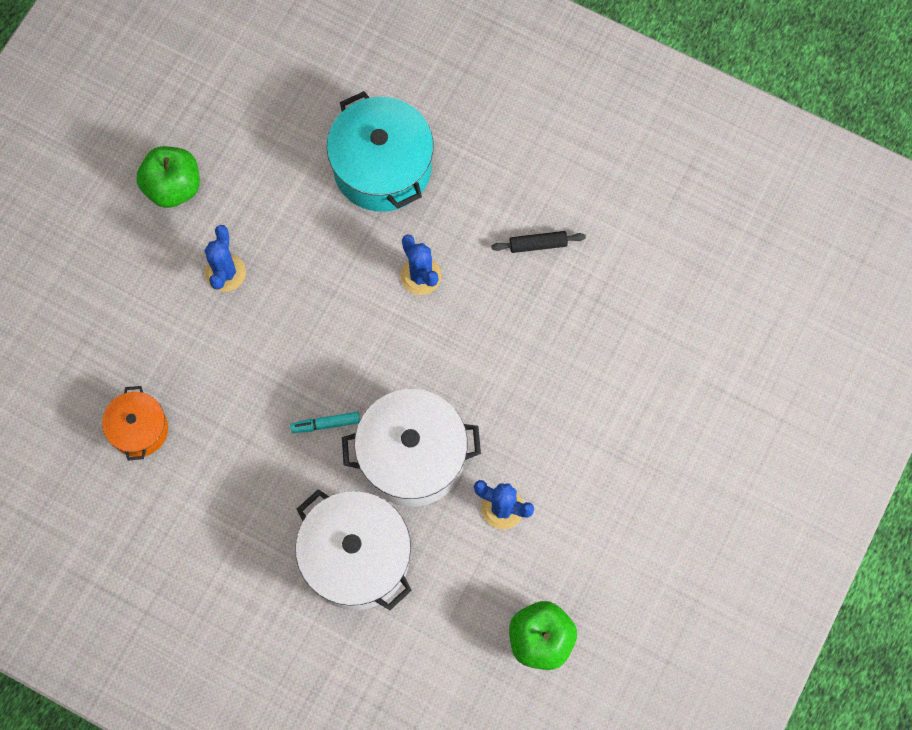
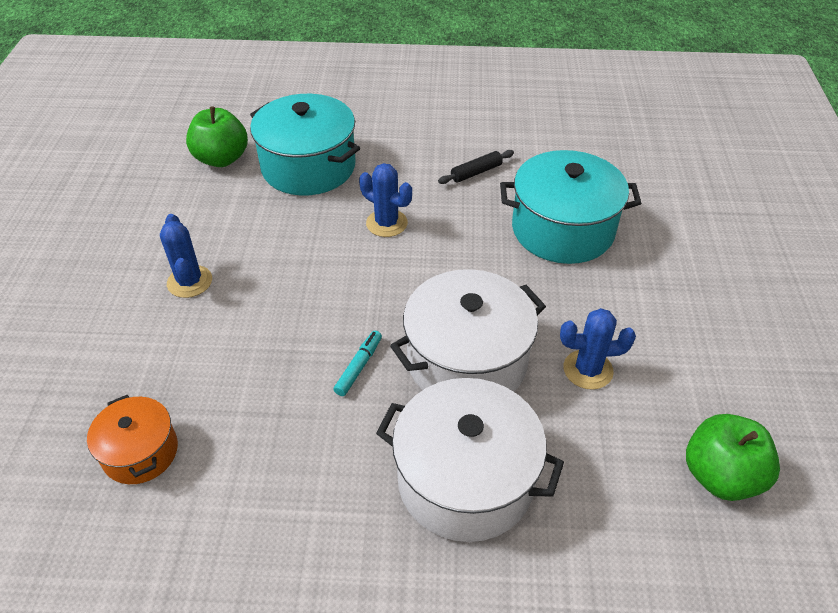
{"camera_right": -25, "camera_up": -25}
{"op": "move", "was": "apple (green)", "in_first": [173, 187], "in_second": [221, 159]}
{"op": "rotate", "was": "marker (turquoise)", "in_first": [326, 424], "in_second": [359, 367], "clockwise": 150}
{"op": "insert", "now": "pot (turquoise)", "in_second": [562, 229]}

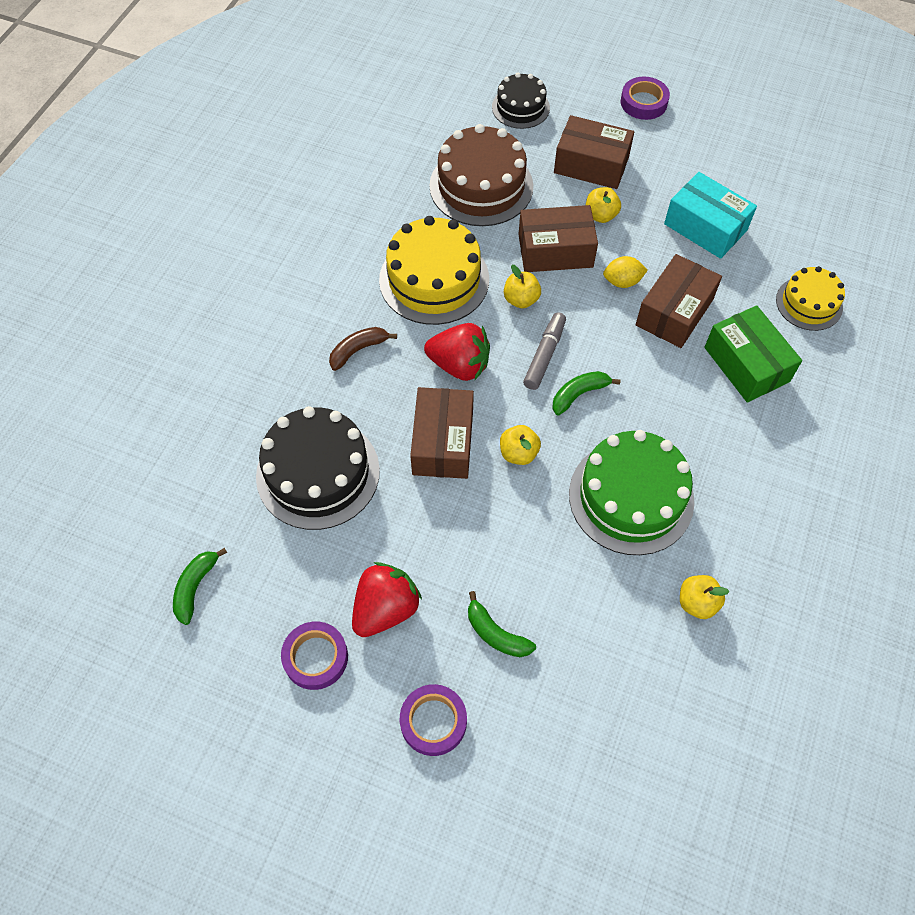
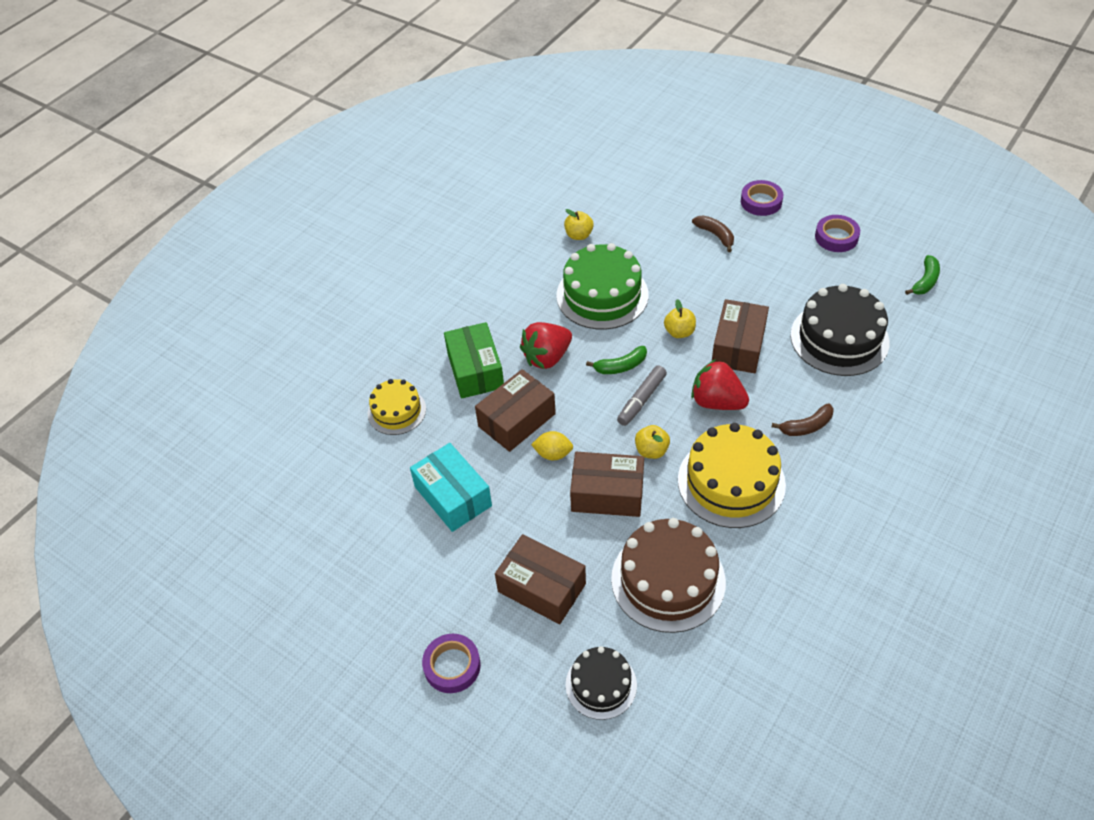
{"camera_right": -165, "camera_up": -10}
{"op": "move", "was": "strawberry (red)", "in_first": [385, 609], "in_second": [547, 357]}
{"op": "recolor", "was": "banana (green)", "now": "banana (brown)", "in_first": [496, 634], "in_second": [715, 235]}
{"op": "delete", "was": "apple (yellow)", "in_first": [600, 215]}

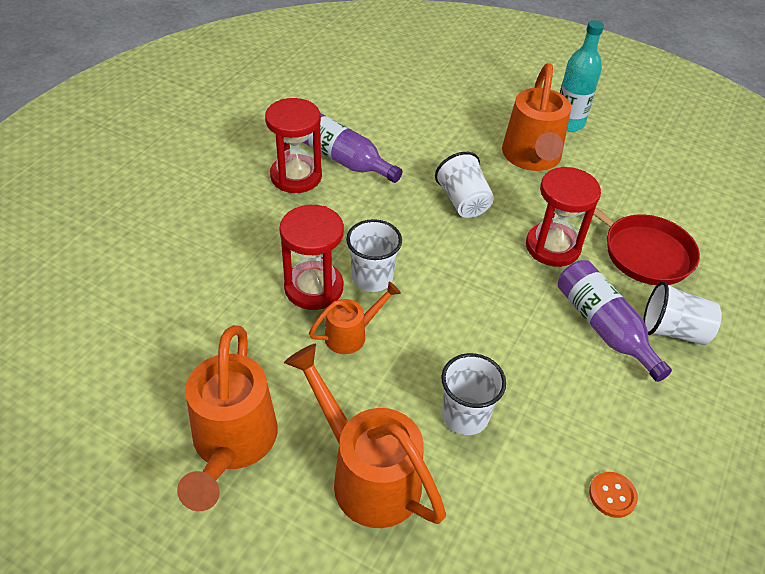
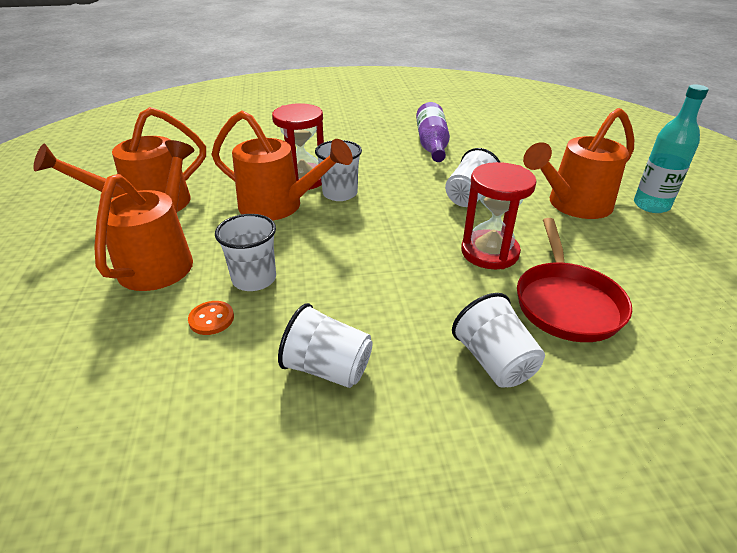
{"camera_right": 55, "camera_up": -10}
{"op": "delete", "was": "hourglass (red)", "in_first": [296, 176]}
{"op": "resize", "was": "watering can (orange)", "in_first": [351, 335], "in_second": [279, 206], "ratio": 1.86}
{"op": "delete", "was": "bottle (purple)", "in_first": [603, 327]}
{"op": "move", "was": "button (orange)", "in_first": [612, 495], "in_second": [211, 319]}
{"op": "insert", "now": "cup (white)", "in_second": [328, 368]}

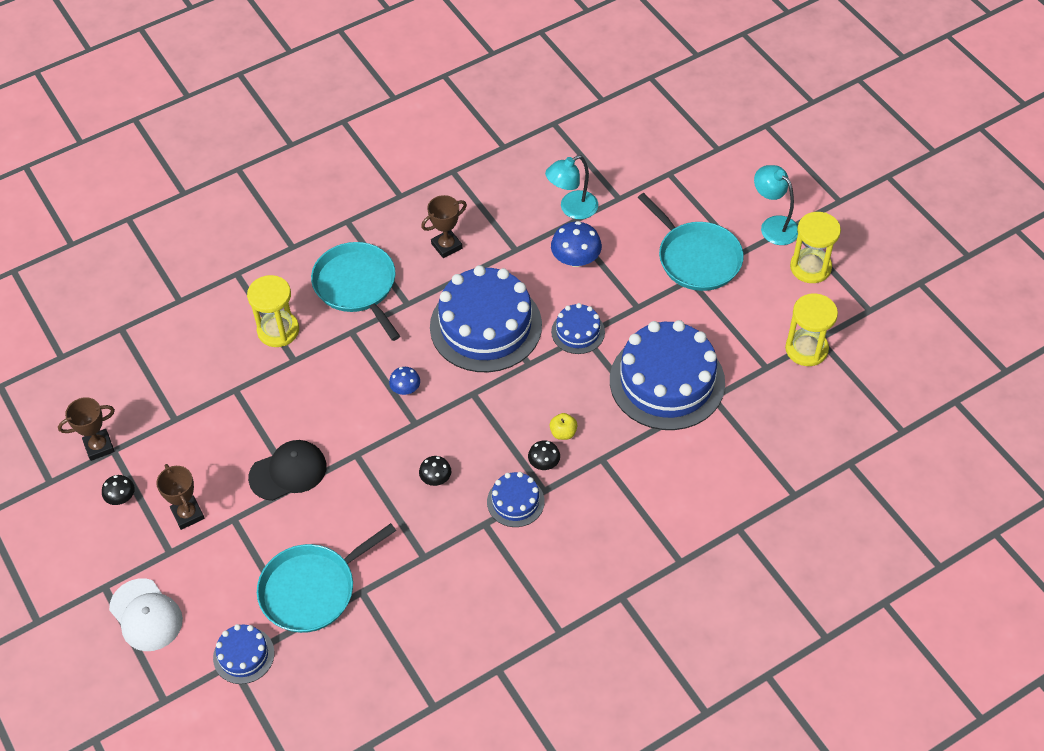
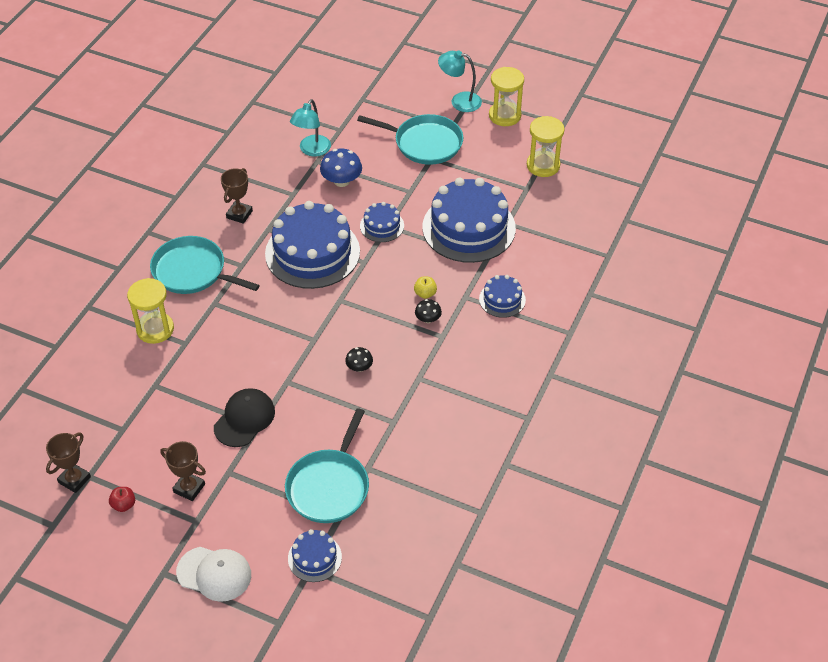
{"camera_right": -35, "camera_up": -5}
{"op": "replace", "was": "mushroom (black)", "now": "apple (red)", "in_first": [121, 497], "in_second": [124, 505]}
{"op": "delete", "was": "mushroom (blue)", "in_first": [405, 389]}
{"op": "move", "was": "cake (blue)", "in_first": [515, 501], "in_second": [502, 299]}

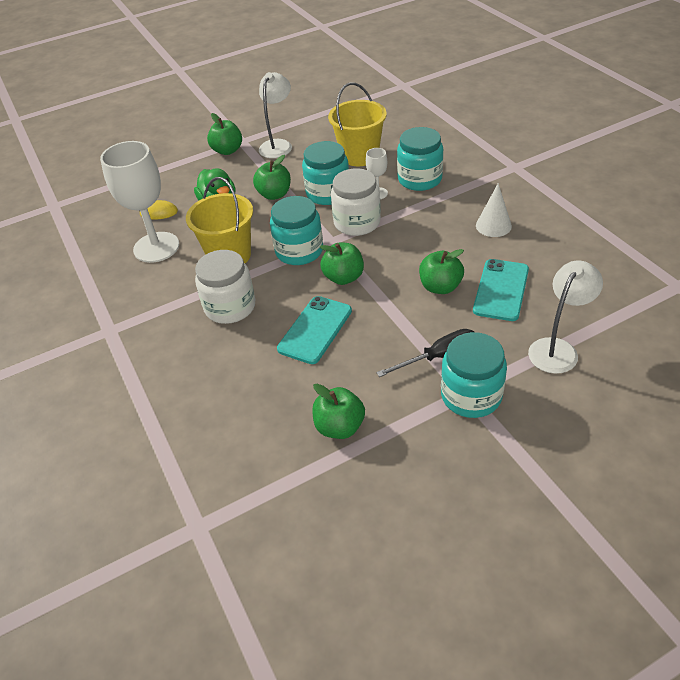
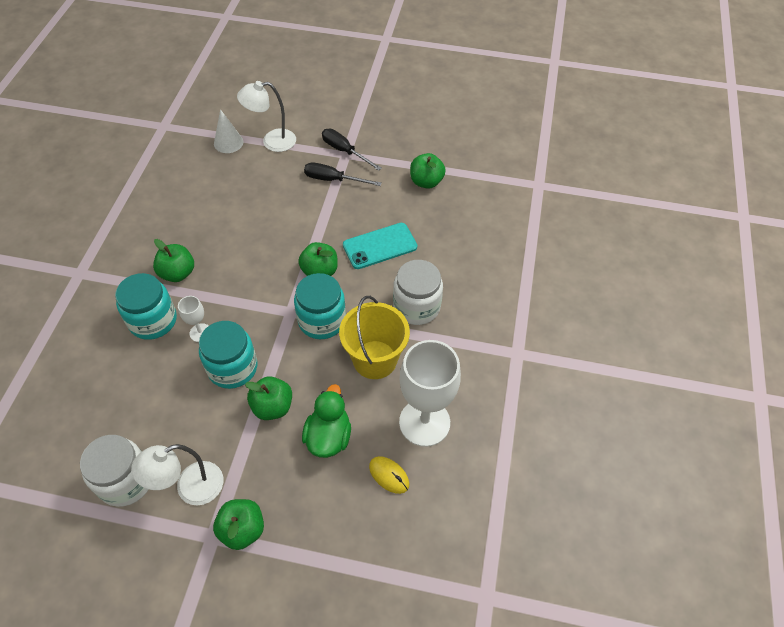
{"camera_right": -145, "camera_up": 10}
{"op": "delete", "was": "bucket (yellow)", "in_first": [359, 156]}
{"op": "move", "was": "jar (white)", "in_first": [357, 222], "in_second": [126, 480]}
{"op": "move", "was": "apple (green)", "in_first": [440, 287], "in_second": [178, 273]}
{"op": "replace", "was": "jar (turquoise)", "now": "screwdriver (black)", "in_first": [471, 395], "in_second": [345, 151]}
{"op": "delete", "was": "phone (turquoise)", "in_first": [501, 290]}
{"op": "move", "was": "cone (white)", "in_first": [493, 225], "in_second": [228, 142]}

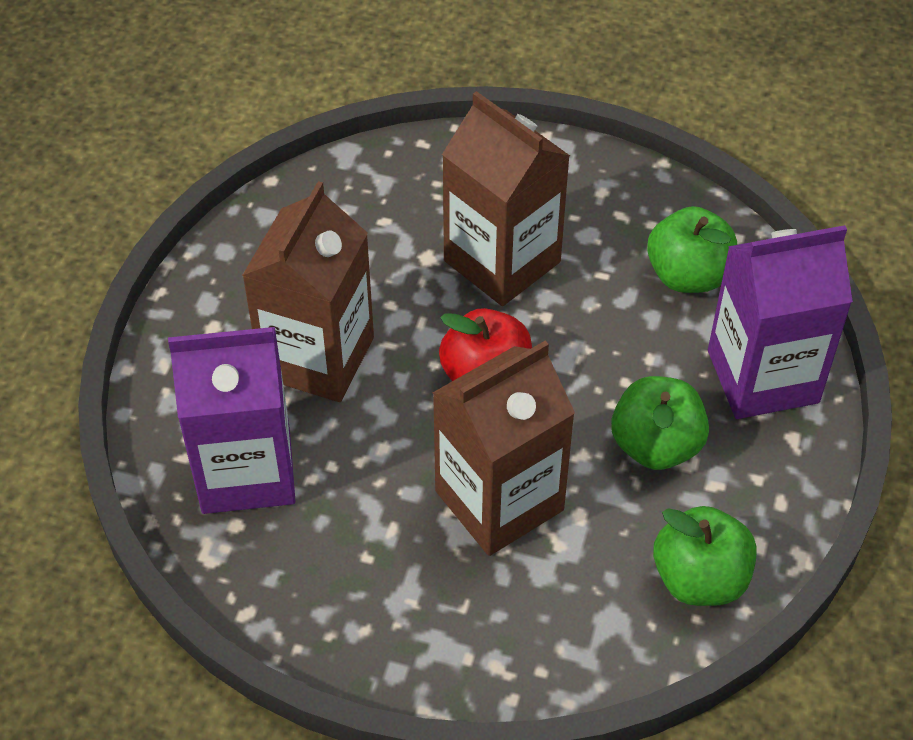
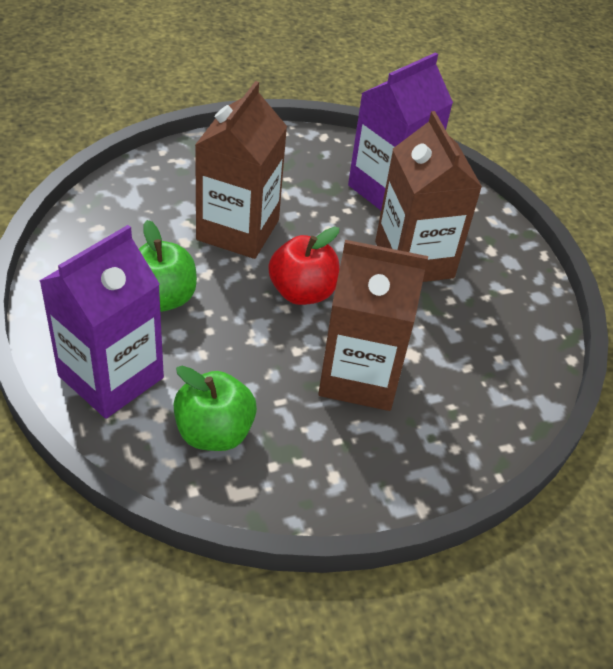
{"camera_right": 140, "camera_up": -5}
{"op": "delete", "was": "apple (green)", "in_first": [699, 579]}

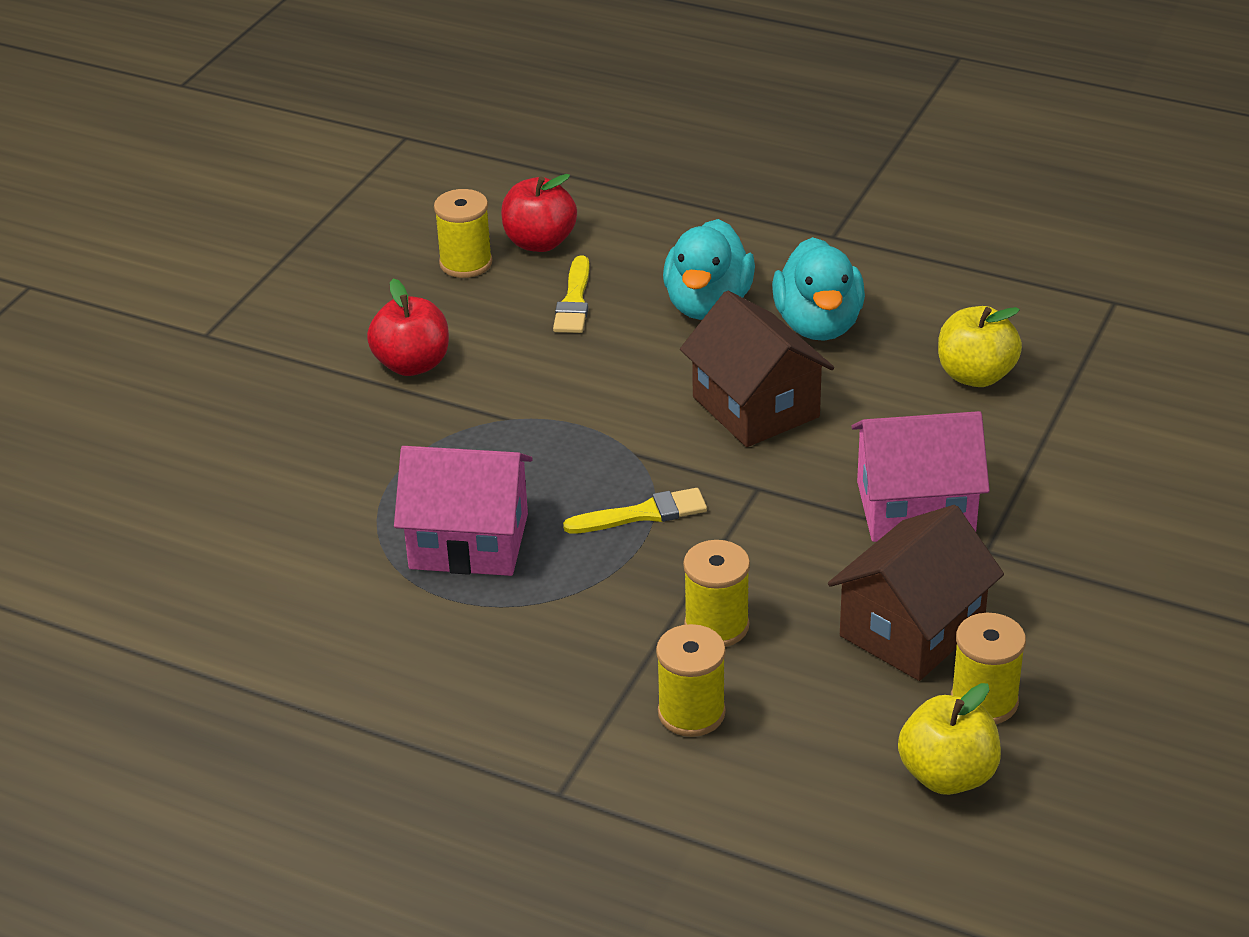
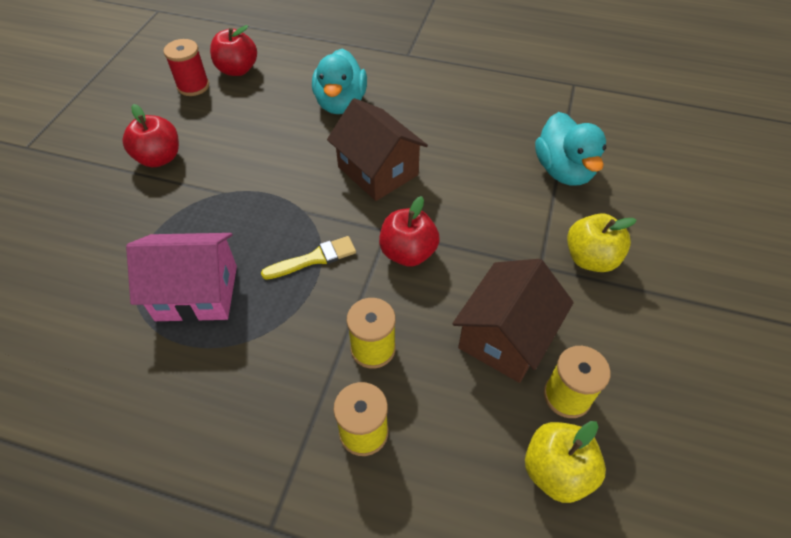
{"camera_right": -10, "camera_up": 15}
{"op": "recolor", "was": "spool (yellow)", "now": "spool (red)", "in_first": [466, 263], "in_second": [193, 86]}
{"op": "delete", "was": "brush (yellow)", "in_first": [574, 301]}
{"op": "move", "was": "duck (turquoise)", "in_first": [818, 325], "in_second": [563, 171]}
{"op": "delete", "was": "house (pink)", "in_first": [915, 508]}
{"op": "move", "was": "apple (yellow)", "in_first": [975, 375], "in_second": [590, 258]}
{"op": "insert", "now": "apple (red)", "in_second": [408, 253]}

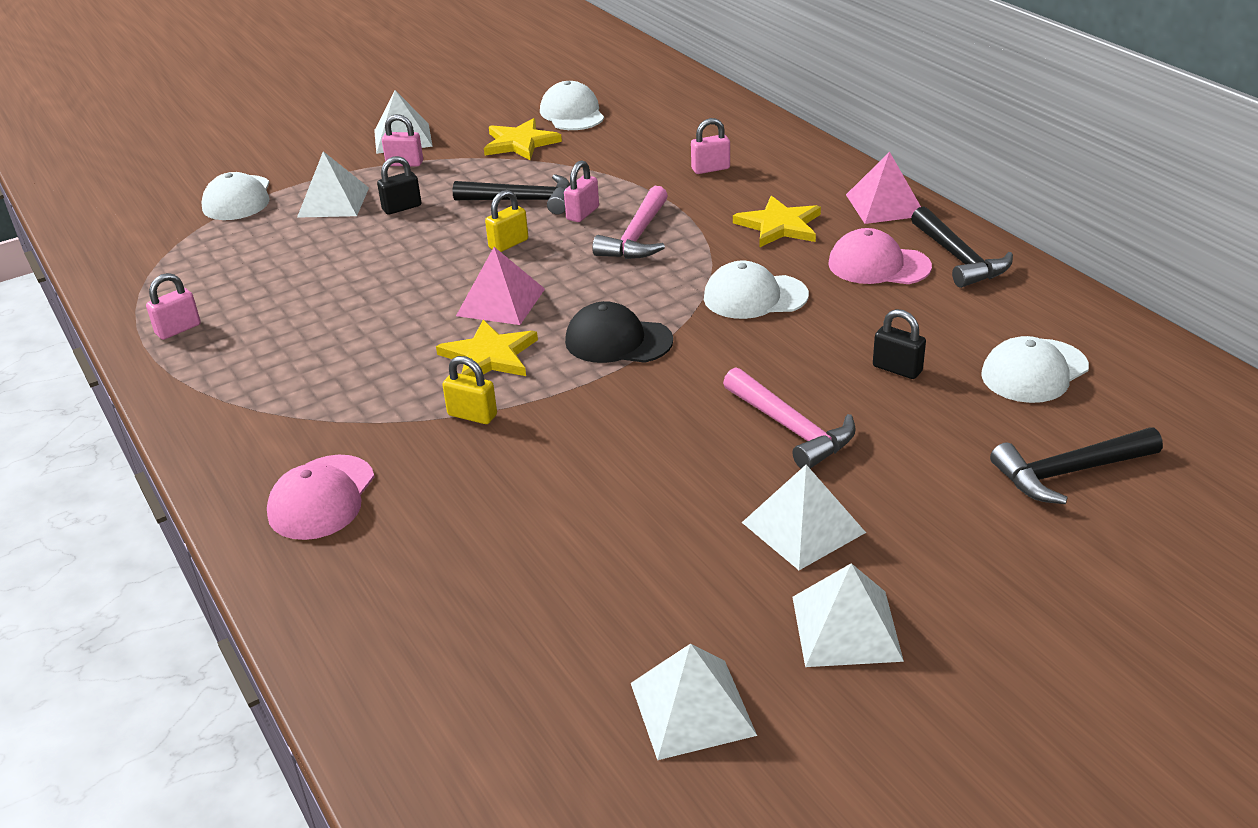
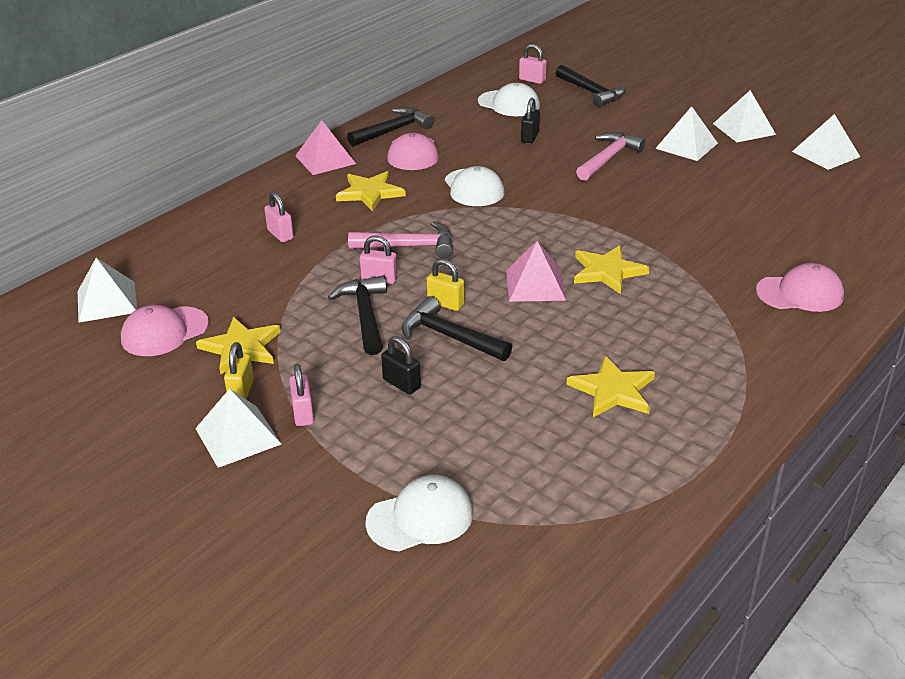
{"camera_right": -110, "camera_up": 0}
{"op": "move", "was": "padlock (pink)", "in_first": [178, 329], "in_second": [532, 80]}
{"op": "move", "was": "pyramid (white)", "in_first": [333, 202], "in_second": [107, 301]}
{"op": "move", "was": "padlock (yellow)", "in_first": [472, 415], "in_second": [241, 391]}
{"op": "recolor", "was": "cap (white)", "now": "cap (pink)", "in_first": [572, 113], "in_second": [164, 332]}
{"op": "delete", "was": "cap (black)", "in_first": [618, 341]}
{"op": "insert", "now": "hammer (black)", "in_second": [450, 337]}
{"op": "insert", "now": "star (yellow)", "in_second": [613, 391]}

